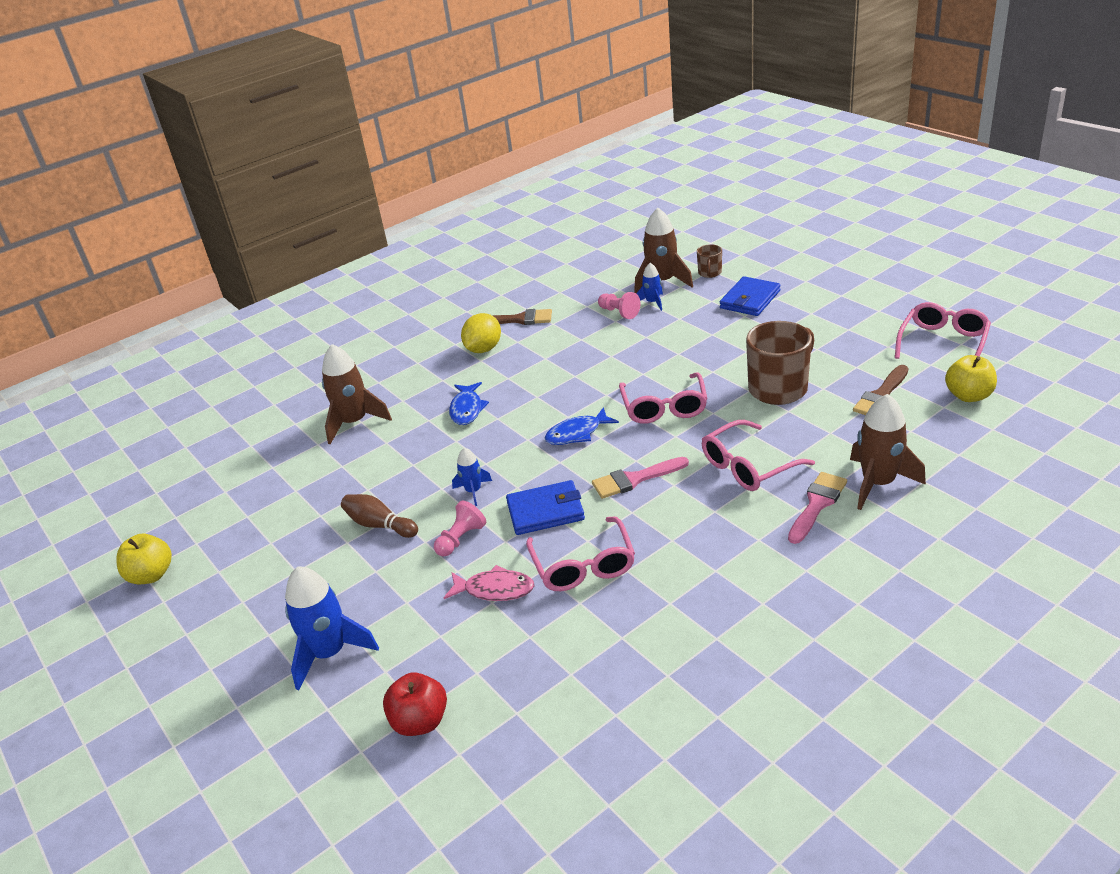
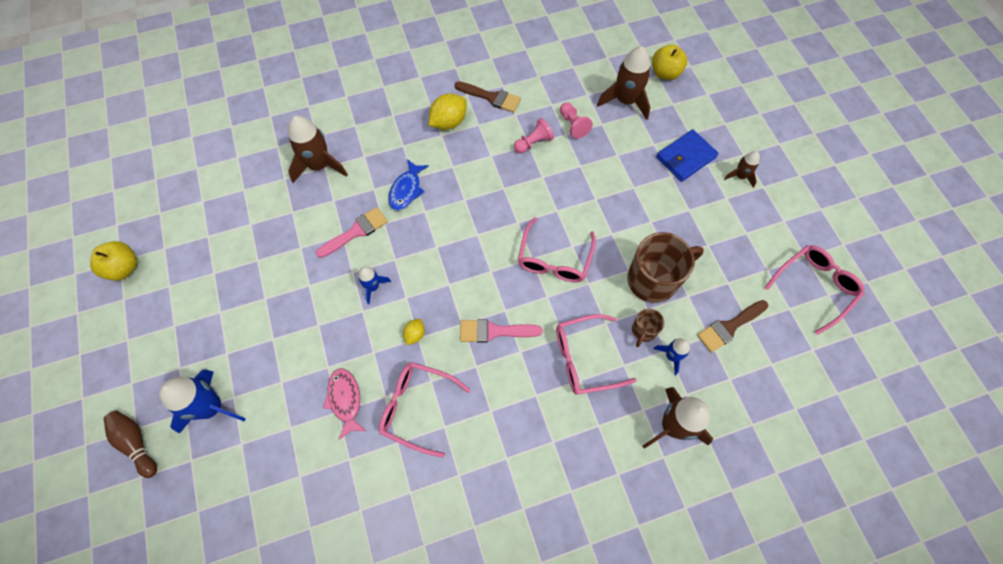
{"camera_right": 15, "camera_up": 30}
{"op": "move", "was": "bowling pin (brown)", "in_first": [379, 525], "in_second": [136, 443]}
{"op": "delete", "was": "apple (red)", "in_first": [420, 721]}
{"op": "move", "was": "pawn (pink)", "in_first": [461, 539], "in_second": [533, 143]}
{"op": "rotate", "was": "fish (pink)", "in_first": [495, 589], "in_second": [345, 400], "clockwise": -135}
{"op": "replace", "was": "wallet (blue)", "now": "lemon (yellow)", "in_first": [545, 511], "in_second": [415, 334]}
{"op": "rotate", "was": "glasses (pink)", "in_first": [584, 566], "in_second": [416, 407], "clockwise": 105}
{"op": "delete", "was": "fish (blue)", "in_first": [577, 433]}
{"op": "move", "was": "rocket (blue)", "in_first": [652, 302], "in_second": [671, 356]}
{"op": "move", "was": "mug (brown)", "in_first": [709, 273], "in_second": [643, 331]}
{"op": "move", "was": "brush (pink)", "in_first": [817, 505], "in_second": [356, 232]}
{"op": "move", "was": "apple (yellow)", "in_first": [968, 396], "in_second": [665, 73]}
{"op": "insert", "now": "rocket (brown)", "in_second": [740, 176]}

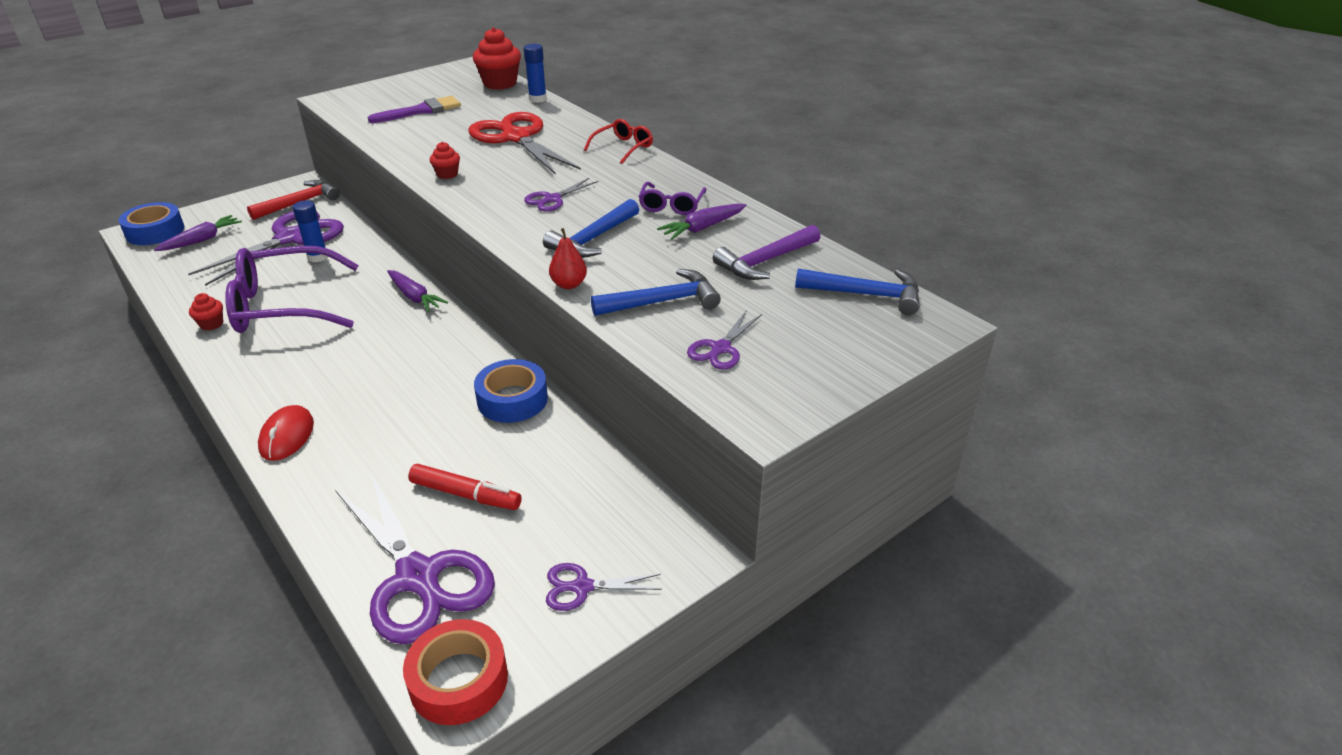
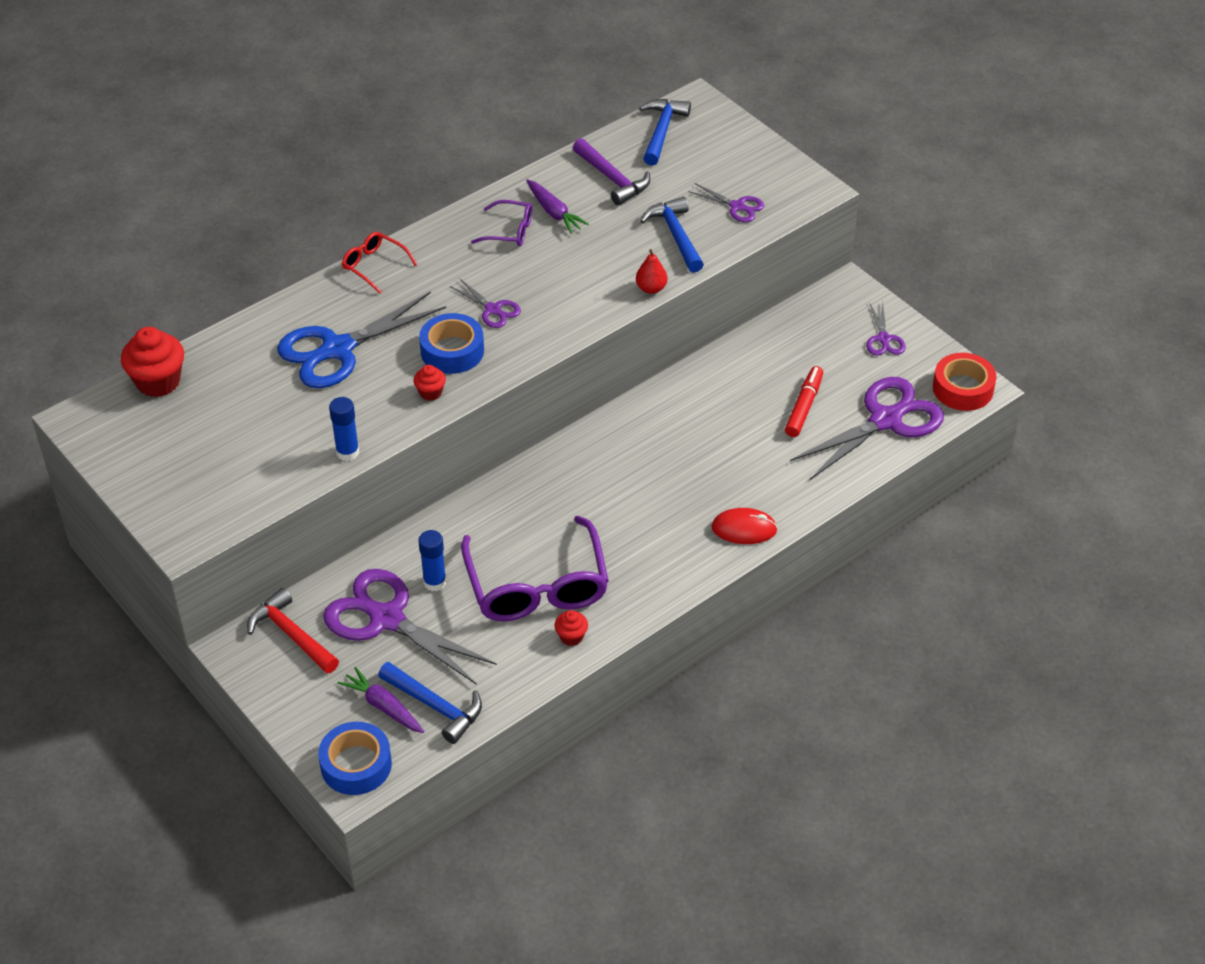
{"camera_right": -90, "camera_up": 10}
{"op": "delete", "was": "brush (purple)", "in_first": [421, 111]}
{"op": "delete", "was": "carrot (purple)", "in_first": [414, 297]}
{"op": "recolor", "was": "scissors (red)", "now": "scissors (blue)", "in_first": [516, 138], "in_second": [338, 349]}
{"op": "move", "was": "tape (blue)", "in_first": [512, 399], "in_second": [452, 351]}
{"op": "move", "was": "glue stick (blue)", "in_first": [537, 99], "in_second": [347, 452]}
{"op": "move", "was": "hammer (blue)", "in_first": [593, 239], "in_second": [435, 706]}

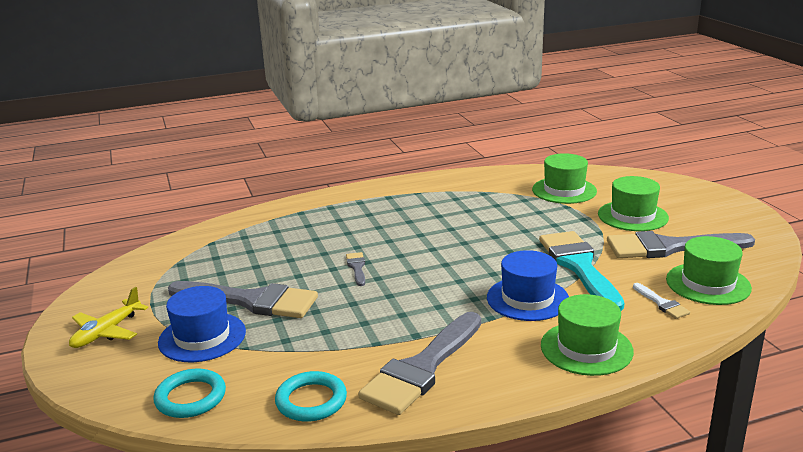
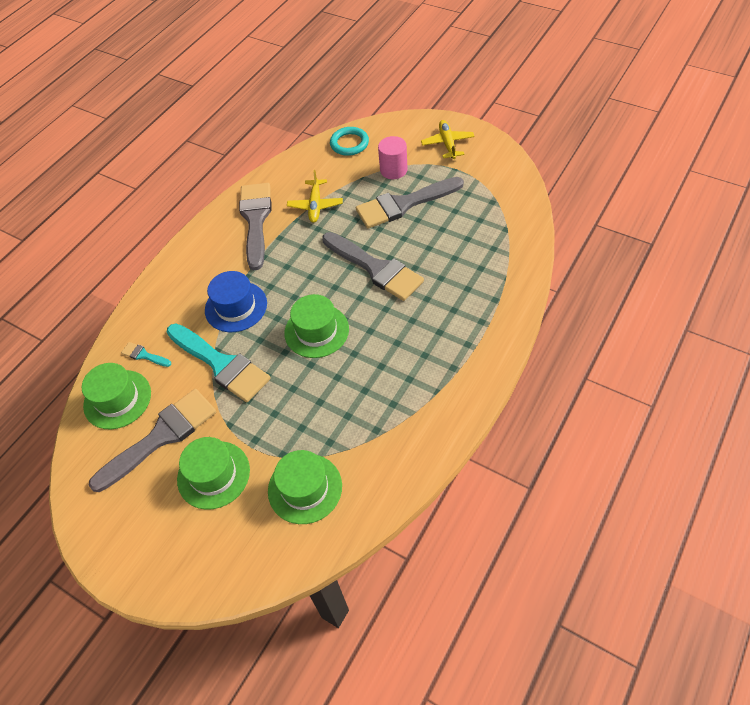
{"camera_right": 145, "camera_up": 30}
{"op": "replace", "was": "hat (blue)", "now": "cylinder (pink)", "in_first": [202, 337], "in_second": [393, 170]}
{"op": "delete", "was": "ring (turquoise)", "in_first": [311, 401]}
{"op": "resize", "was": "brush (grey)", "in_first": [357, 267], "in_second": [375, 268], "ratio": 2.33}
{"op": "move", "was": "hat (green)", "in_first": [586, 348], "in_second": [316, 331]}
{"op": "recolor", "was": "brush (white)", "now": "brush (turquoise)", "in_first": [661, 303], "in_second": [144, 355]}
{"op": "insert", "now": "plane (yellow)", "in_second": [315, 205]}

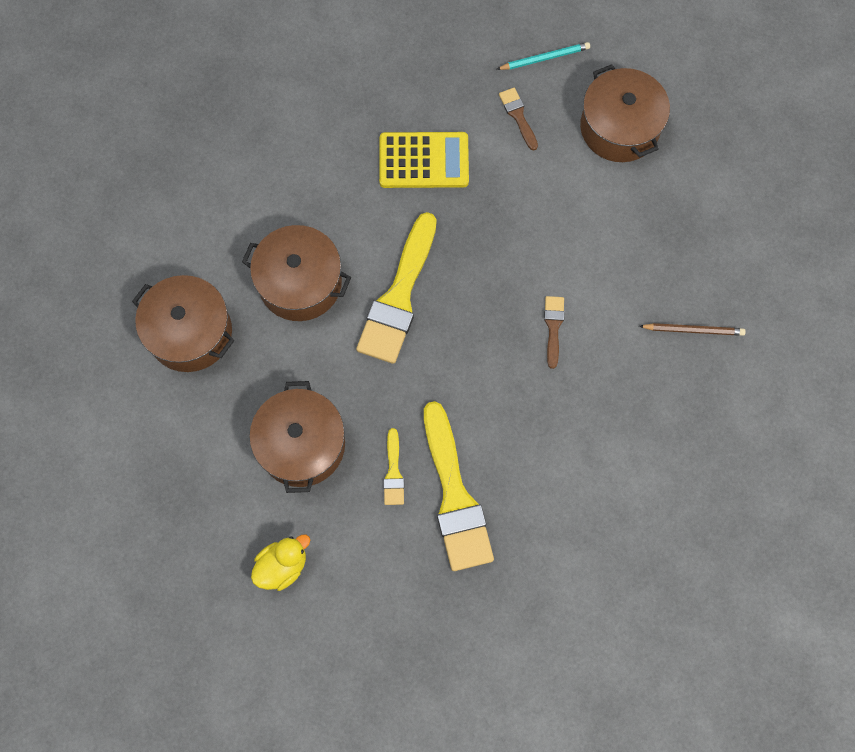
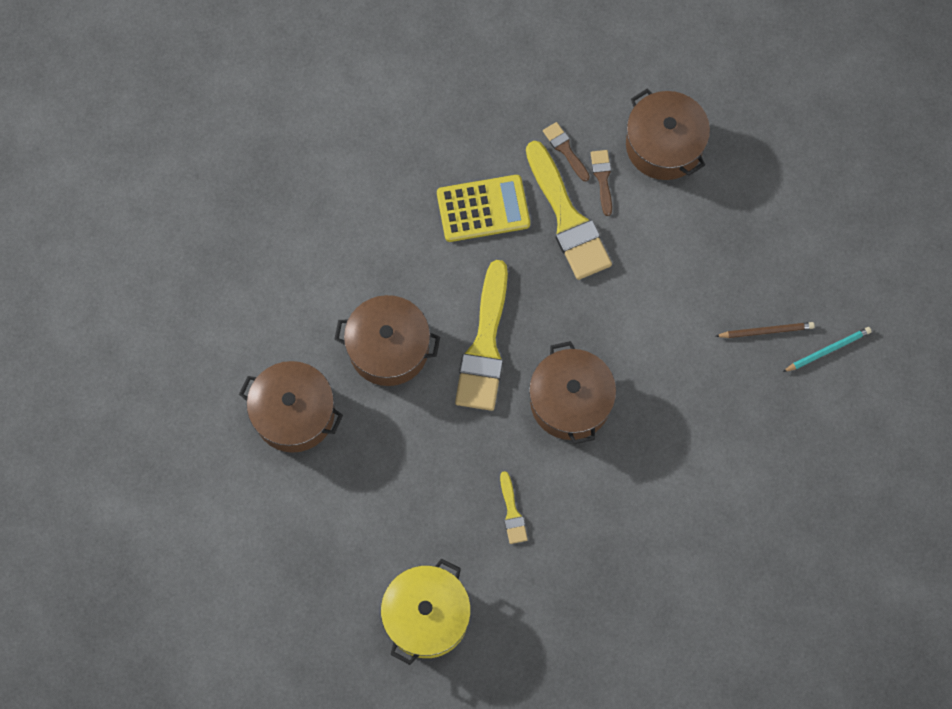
{"camera_right": -10, "camera_up": 0}
{"op": "move", "was": "pot (brown)", "in_first": [301, 445], "in_second": [570, 401]}
{"op": "replace", "was": "duck (yellow)", "now": "pot (yellow)", "in_first": [282, 566], "in_second": [427, 616]}
{"op": "move", "was": "brush (yellow)", "in_first": [455, 496], "in_second": [567, 218]}
{"op": "move", "was": "pencil (turquoise)", "in_first": [544, 58], "in_second": [827, 350]}
{"op": "move", "was": "brush (brown)", "in_first": [553, 327], "in_second": [602, 178]}

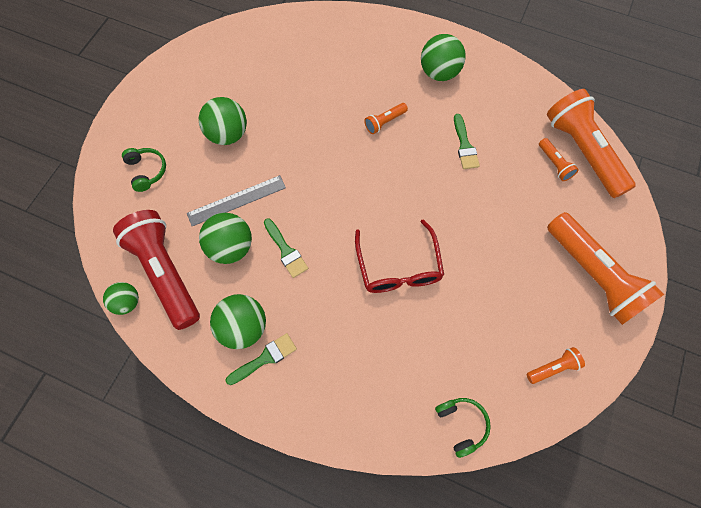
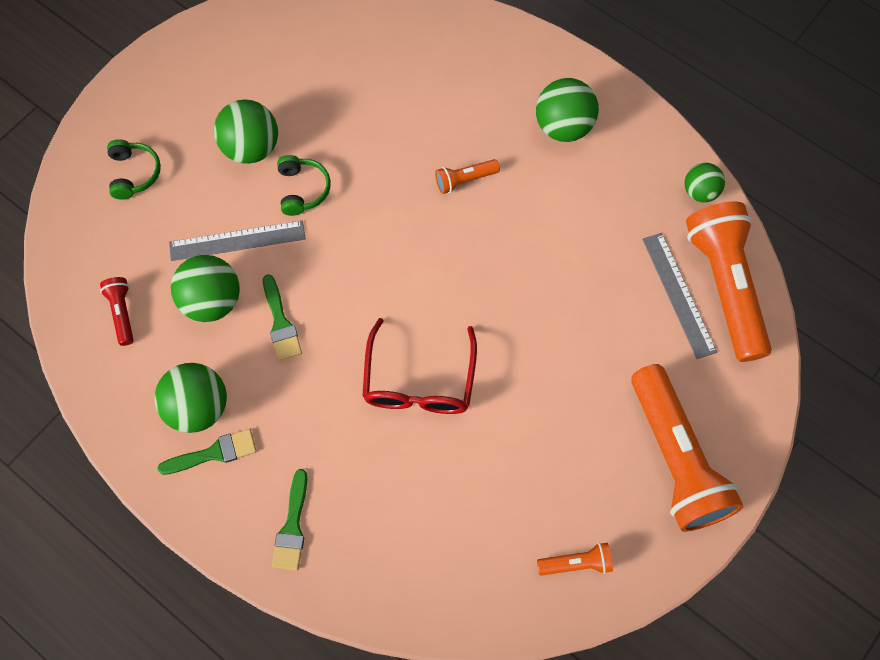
{"camera_right": 15, "camera_up": 0}
{"op": "move", "was": "ball (green)", "in_first": [127, 302], "in_second": [699, 192]}
{"op": "resize", "was": "flashlight (red)", "in_first": [166, 272], "in_second": [122, 313], "ratio": 0.43}
{"op": "move", "was": "headphones (green)", "in_first": [461, 424], "in_second": [302, 189]}
{"op": "move", "was": "brush (green)", "in_first": [464, 145], "in_second": [292, 526]}
{"op": "replace", "was": "flashlight (orange)", "now": "ruler (grey)", "in_first": [554, 164], "in_second": [678, 294]}

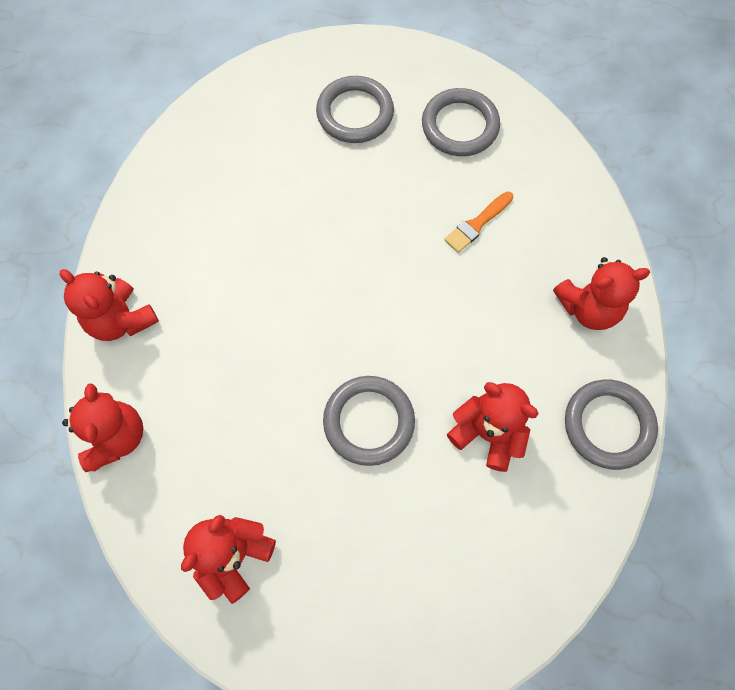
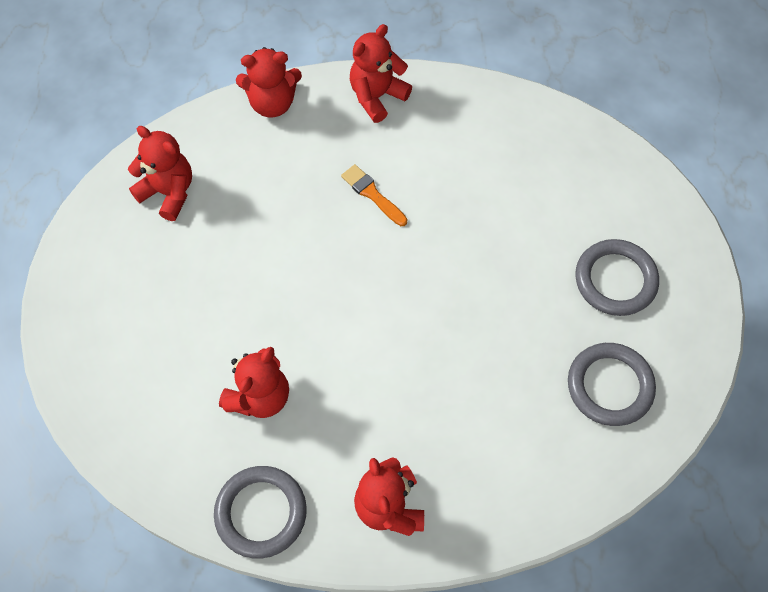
{"camera_right": 90, "camera_up": -5}
{"op": "delete", "was": "ring (grey)", "in_first": [369, 421]}
{"op": "move", "was": "brush (orange)", "in_first": [477, 224], "in_second": [372, 194]}

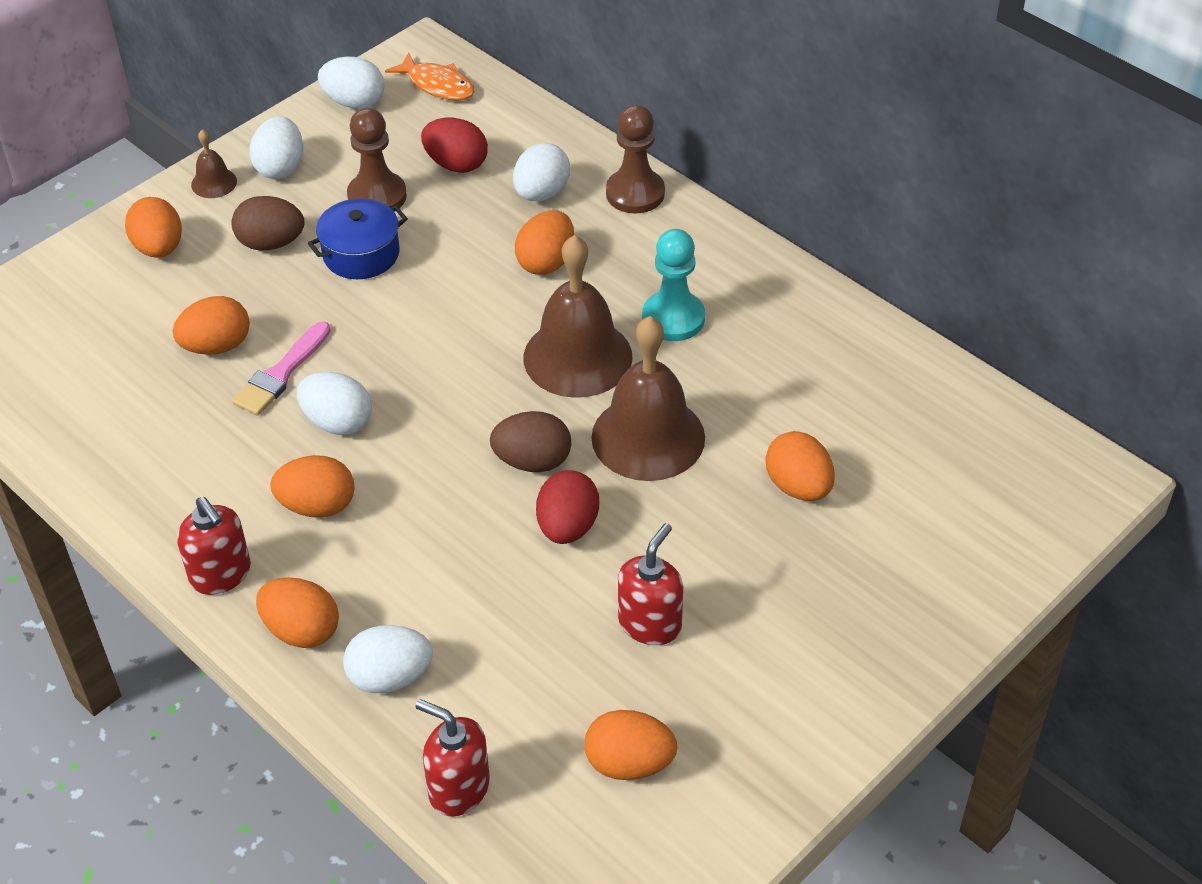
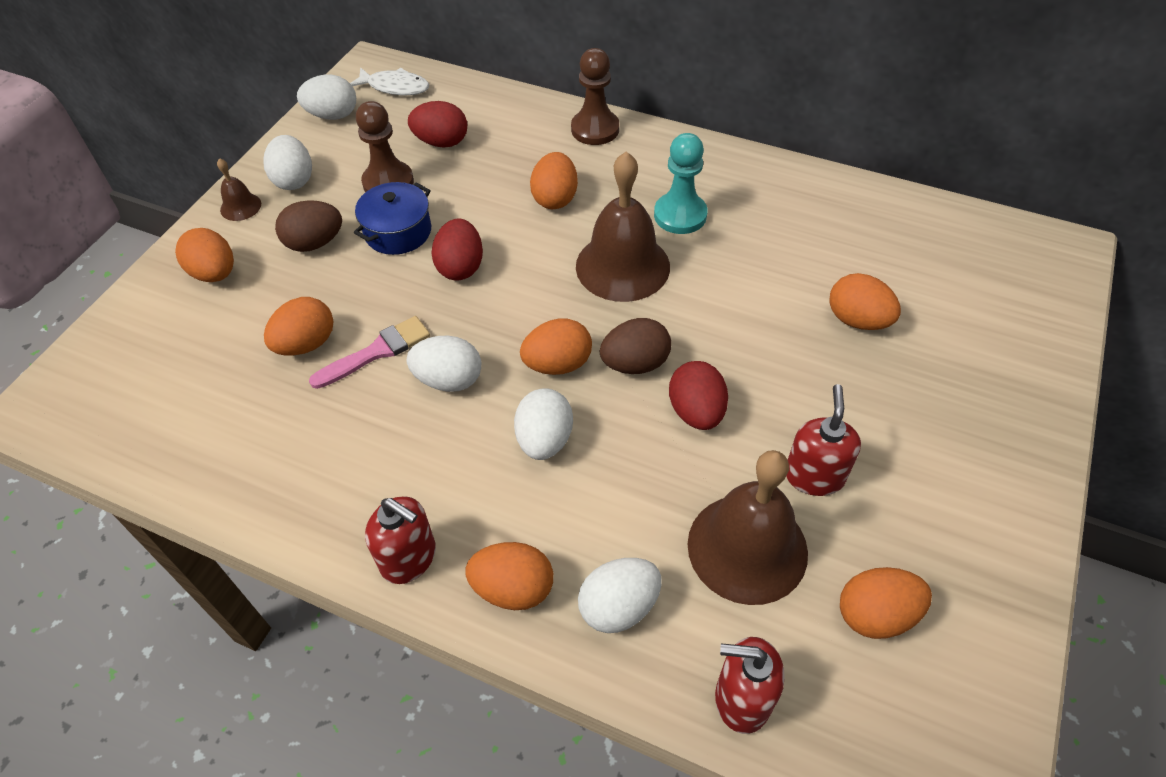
{"camera_right": -20, "camera_up": 5}
{"op": "rotate", "was": "brush (pink)", "in_first": [281, 374], "in_second": [377, 352], "clockwise": -135}
{"op": "move", "was": "egg (orange)", "in_first": [317, 506], "in_second": [557, 364]}
{"op": "recolor", "was": "fish (orange)", "now": "fish (white)", "in_first": [437, 85], "in_second": [395, 87]}
{"op": "move", "was": "egg (white)", "in_first": [541, 193], "in_second": [544, 440]}
{"op": "move", "was": "bell (brown)", "in_first": [648, 437], "in_second": [747, 548]}
{"op": "insert", "now": "egg (red)", "in_second": [460, 267]}

